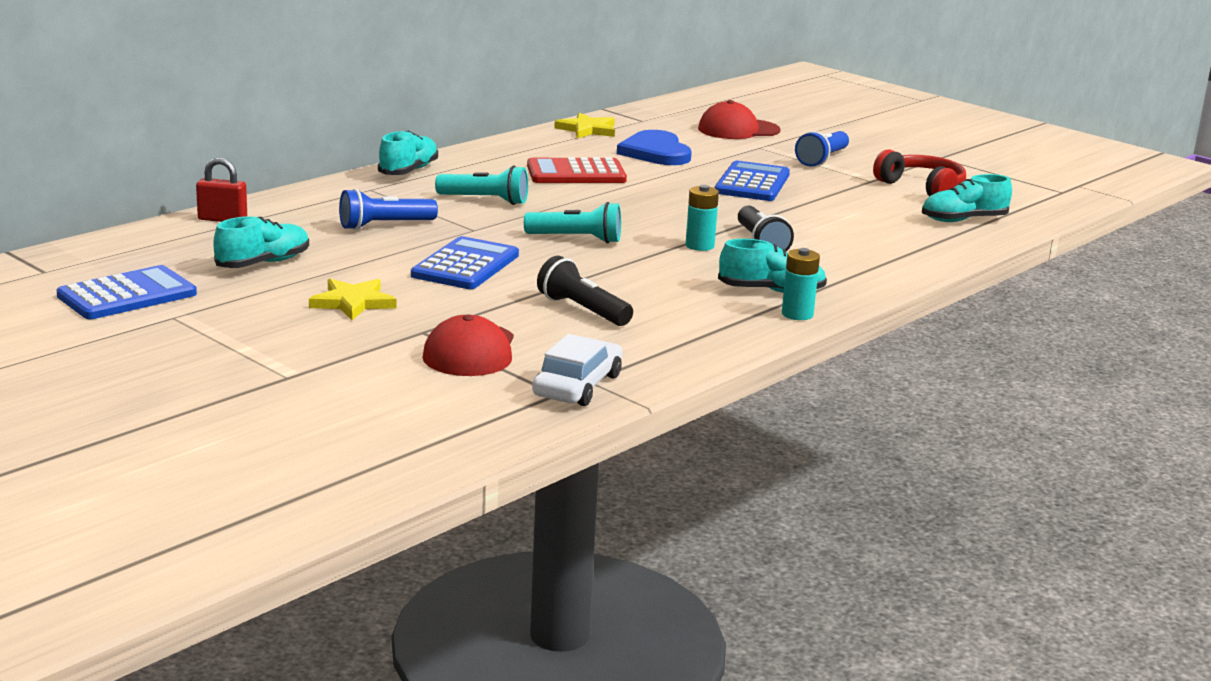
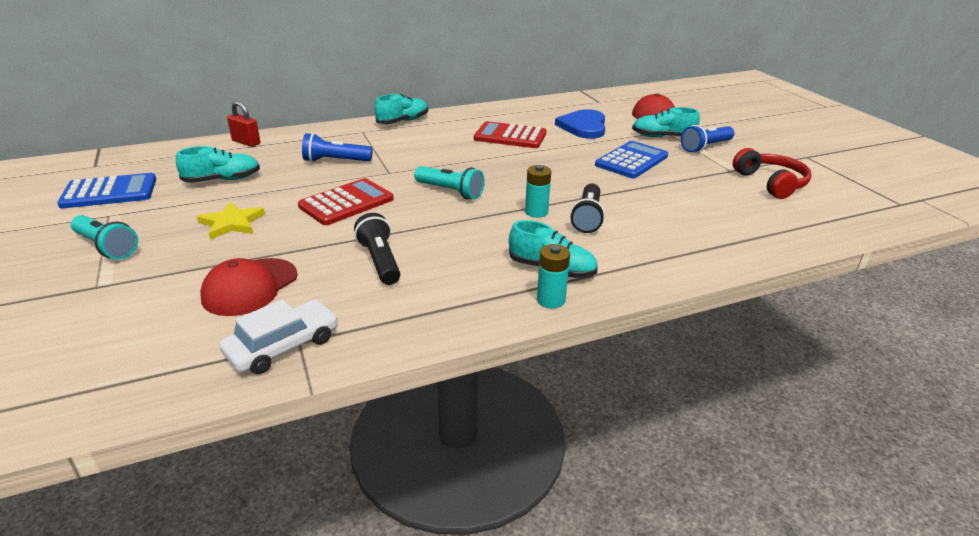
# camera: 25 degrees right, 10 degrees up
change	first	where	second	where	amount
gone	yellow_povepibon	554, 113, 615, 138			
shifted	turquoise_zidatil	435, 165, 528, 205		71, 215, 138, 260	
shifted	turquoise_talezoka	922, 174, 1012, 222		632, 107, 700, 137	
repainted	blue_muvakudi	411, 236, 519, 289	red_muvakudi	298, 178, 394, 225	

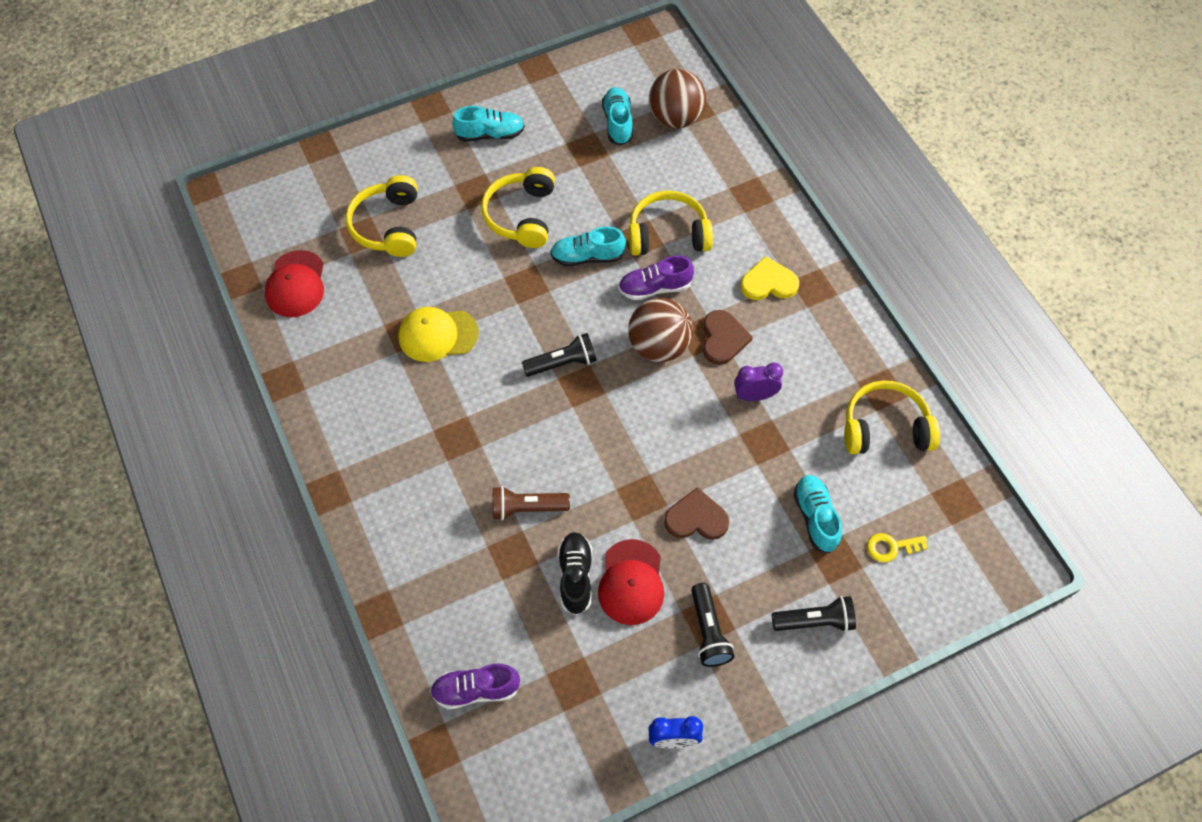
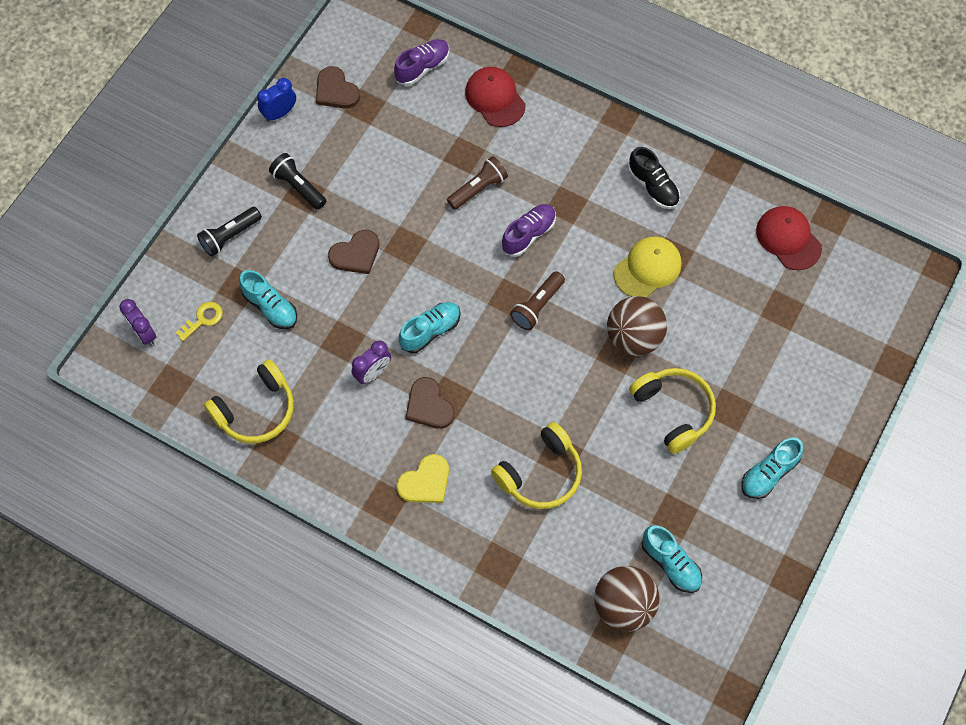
# camera: 145 degrees right, 5 degrees up
change	first	where	second	where	amount
gone	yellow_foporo	346, 175, 417, 257			
new			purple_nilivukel	119, 299, 156, 346	
new			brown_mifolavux	316, 66, 360, 108	
shifted	turquoise_talezoka	550, 227, 626, 266		399, 302, 461, 353	
shifted	black_talezoka	557, 532, 592, 615		628, 147, 680, 209	
shifted	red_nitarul	598, 539, 664, 625		465, 67, 526, 127	
shifted	purple_talezoka	618, 255, 694, 300		501, 204, 556, 257	
shifted	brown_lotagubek	628, 298, 693, 362		607, 296, 667, 356	
repainted	black_zidatil	522, 333, 597, 377	brown_zidatil	510, 271, 565, 330	

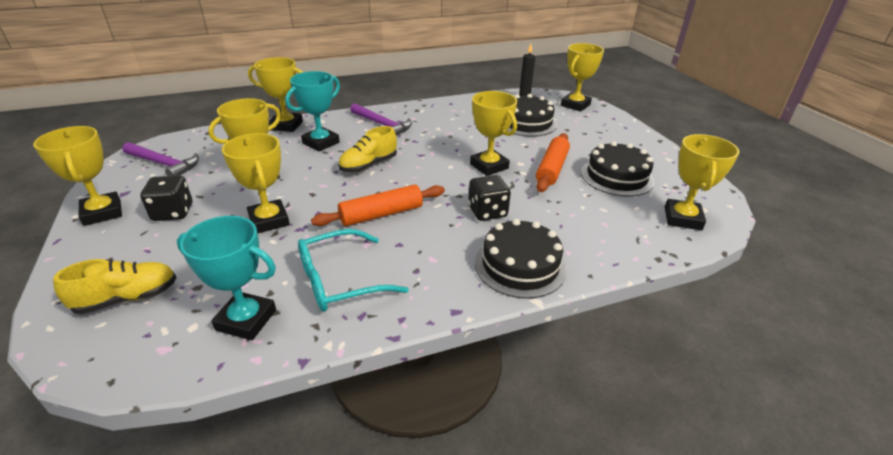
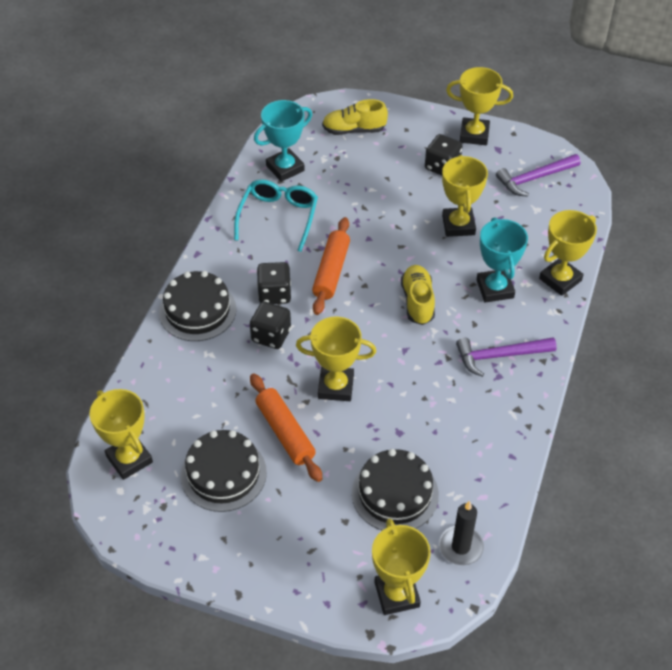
# camera: 130 degrees right, 15 degrees up
change	first	where	second	where	amount
gone	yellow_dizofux	222, 133, 290, 233			
new			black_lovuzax	257, 262, 291, 304	
rotated	yellow_talezoka	53, 259, 176, 314		322, 99, 388, 135	75 degrees clockwise

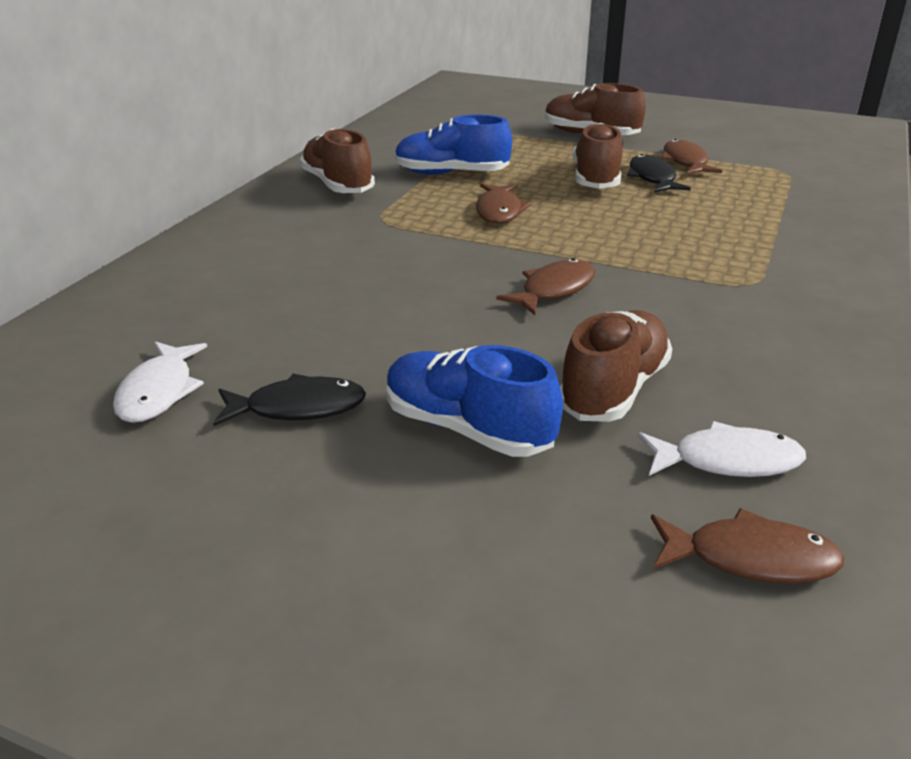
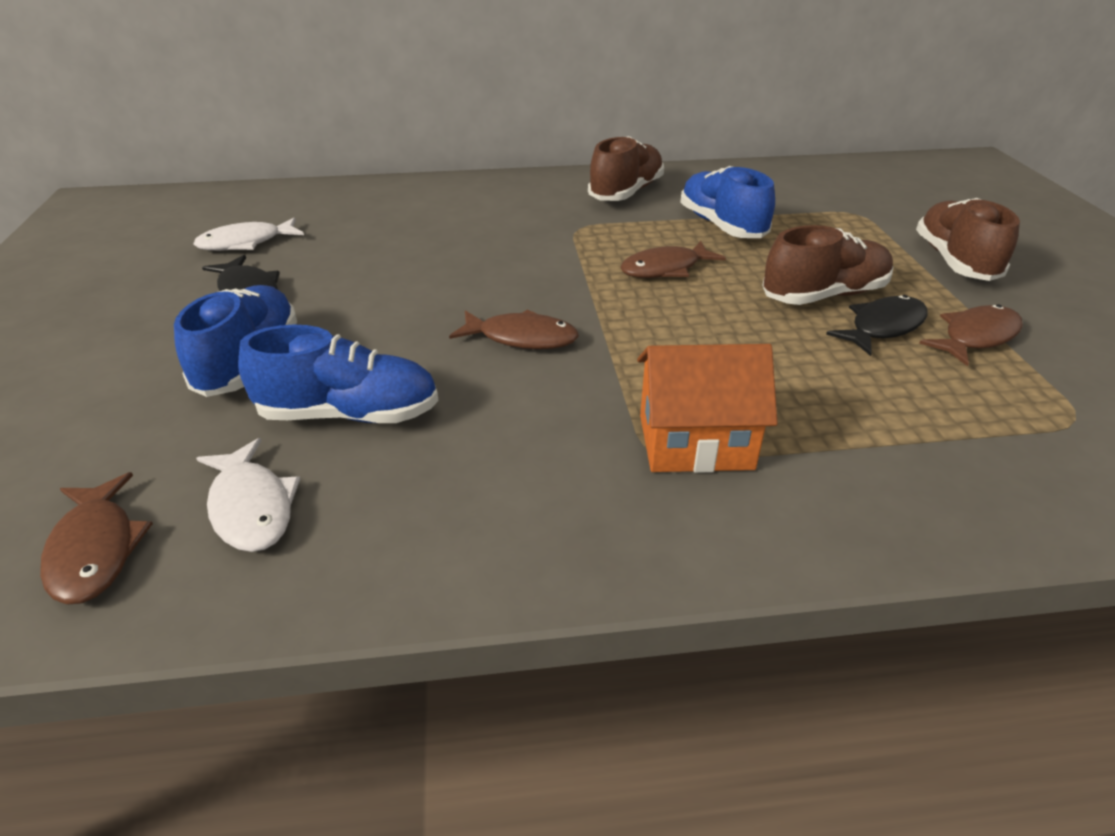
# camera: 60 degrees right, 5 degrees up
change	first	where	second	where	amount
new			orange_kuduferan	637, 344, 778, 473	
repainted	brown_talezoka	560, 310, 672, 422	blue_talezoka	238, 325, 438, 423	

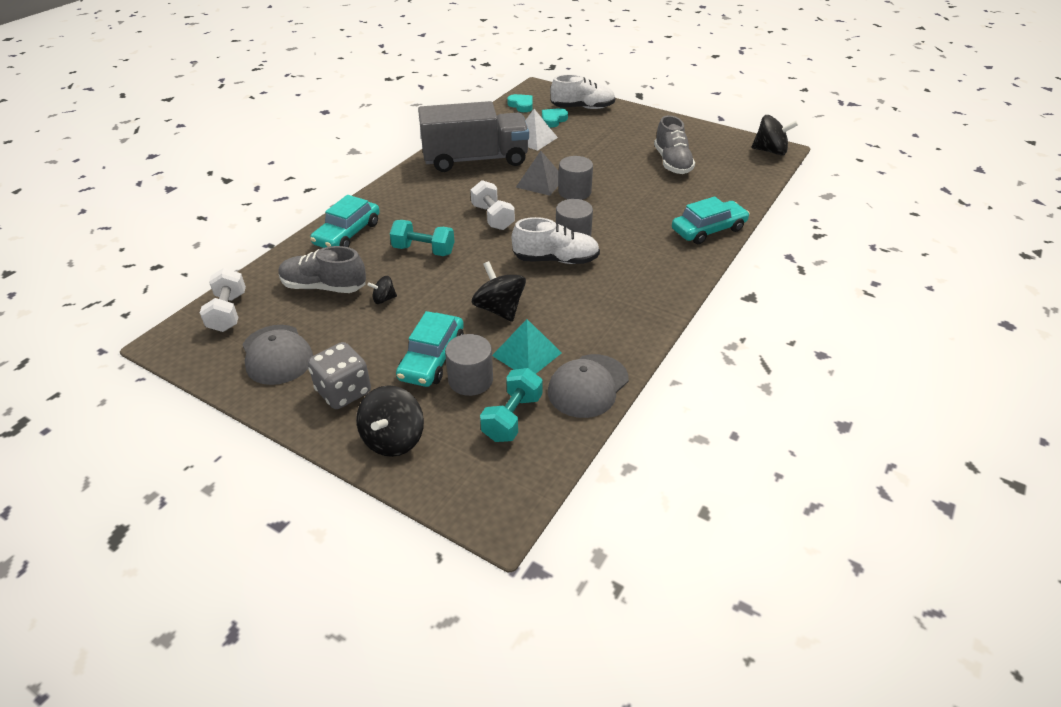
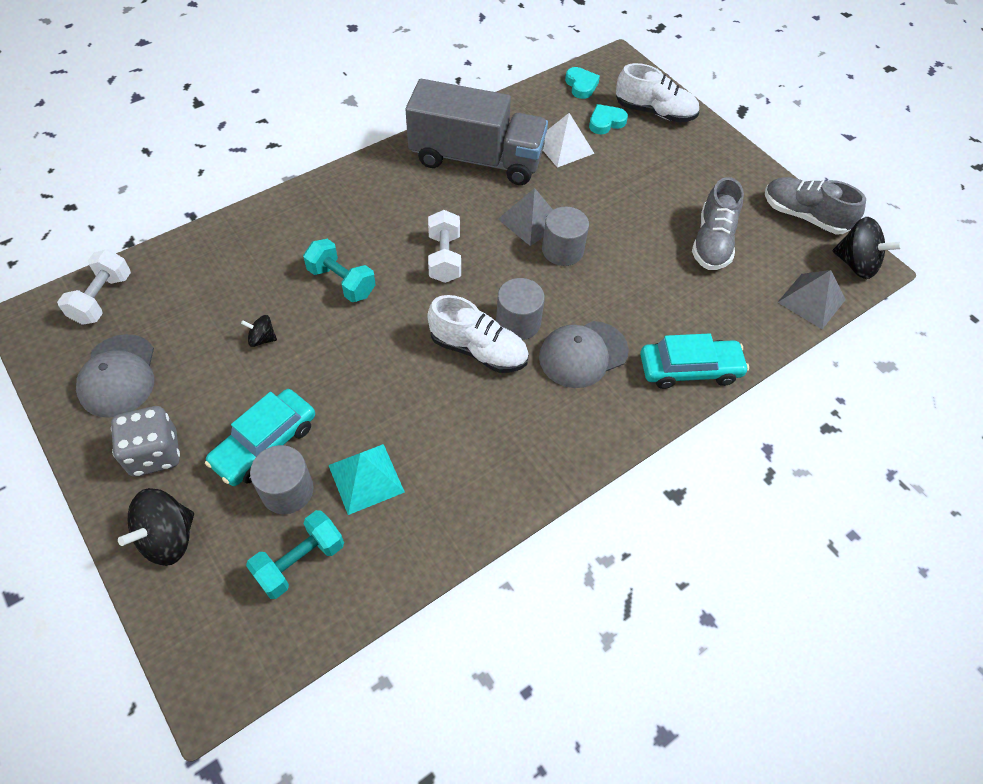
# camera: 20 degrees right, 15 degrees up
change	first	where	second	where	amount
gone	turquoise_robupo	310, 195, 380, 248			
gone	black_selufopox	472, 261, 526, 322			
new			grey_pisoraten	777, 270, 846, 329	
shifted	grey_talezoka	279, 246, 366, 293		765, 177, 866, 234	
shifted	grey_nitarul	548, 354, 629, 418		539, 321, 629, 388	

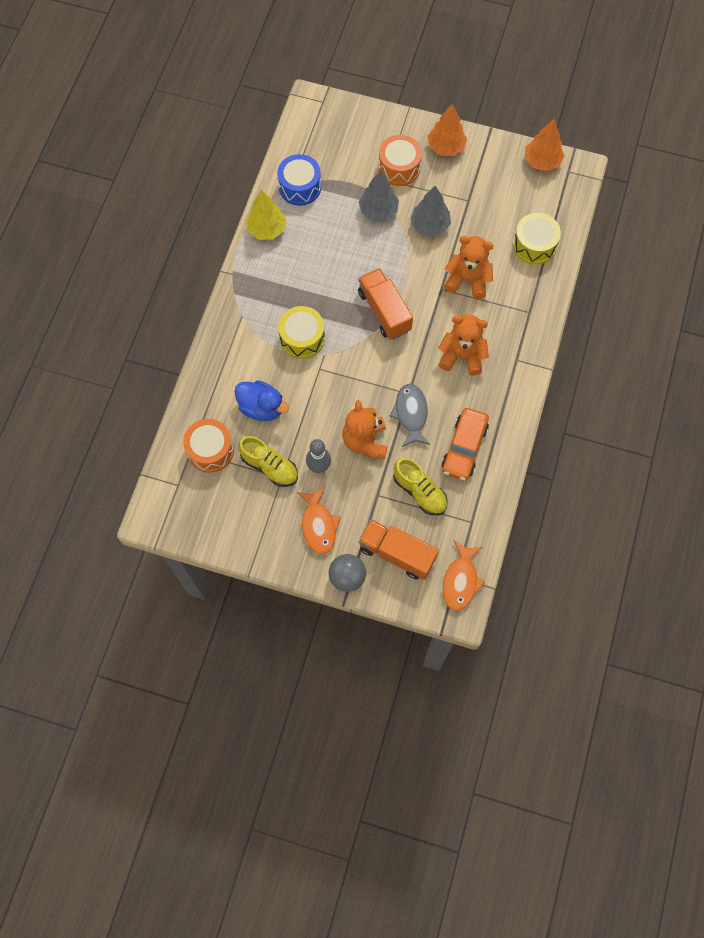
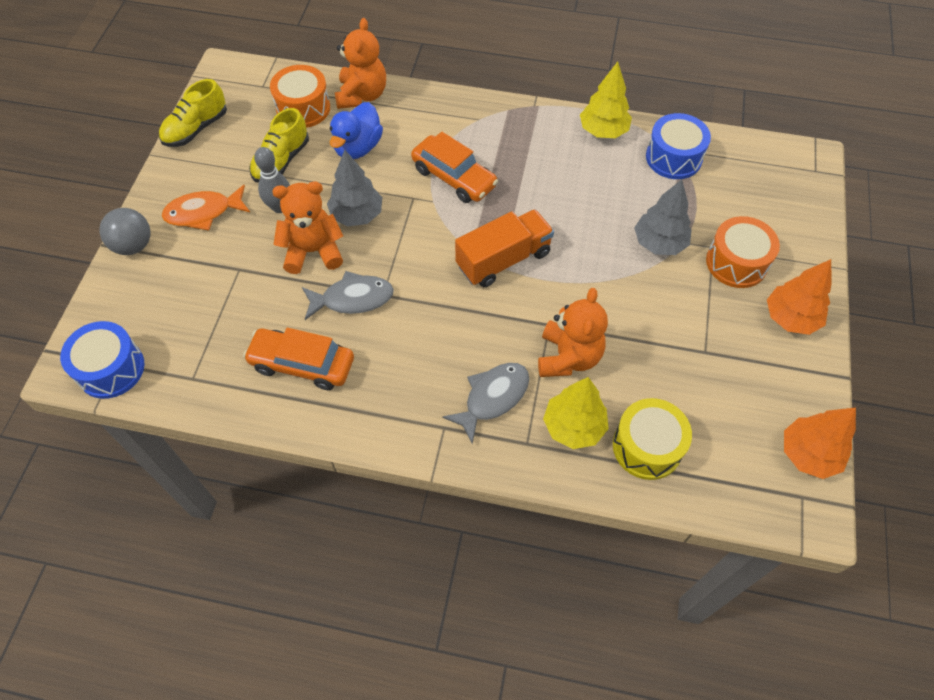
# camera: 85 degrees right, 10 degrees down
change	first	where	second	where	amount
gone	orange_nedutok	358, 519, 439, 580			
new			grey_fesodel	442, 363, 529, 444	
new			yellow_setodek	543, 377, 609, 449	
shifted	yellow_talezoka	393, 458, 448, 515		159, 79, 227, 147	
shifted	grey_setodek	410, 186, 451, 237		327, 150, 383, 226	
shifted	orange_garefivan	438, 314, 489, 376		335, 18, 386, 109	
swapped	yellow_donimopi	278, 306, 325, 359	orange_robupo	411, 132, 498, 203	
swapped	orange_fesodel	442, 541, 485, 611	blue_donimopi	60, 321, 145, 399	

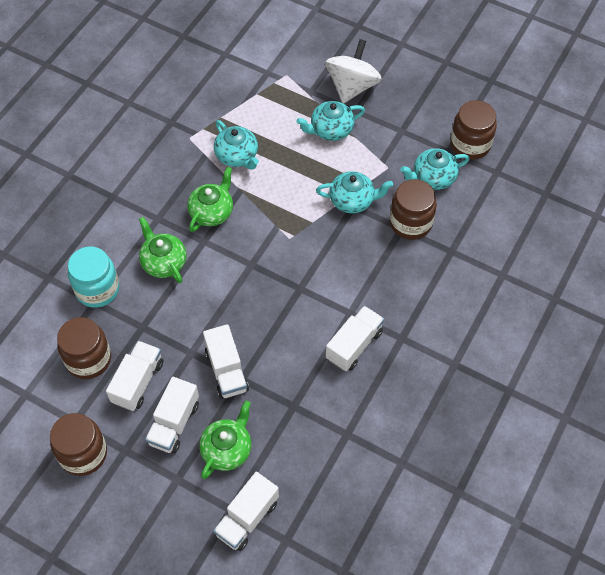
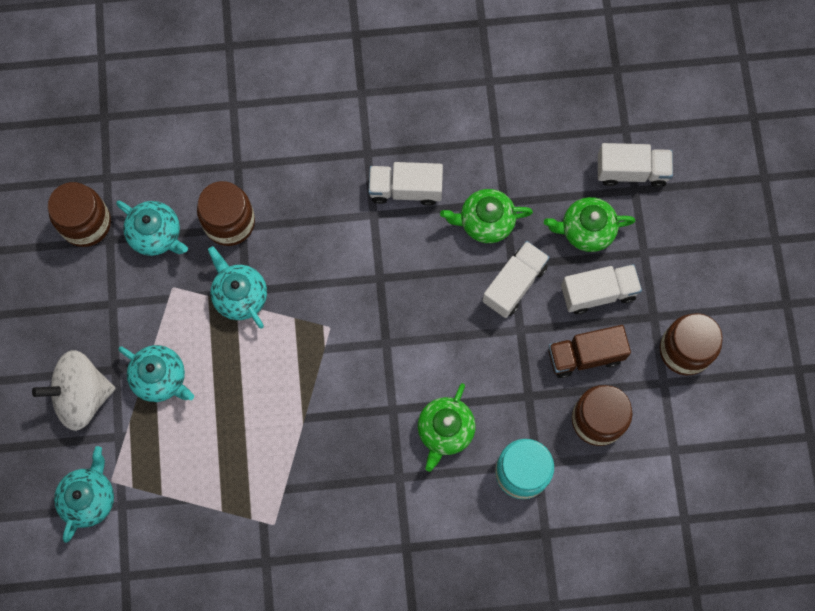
# camera: 125 degrees left, 15 degrees up
change	first	where	second	where	amount
shifted	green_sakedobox	187, 167, 233, 232		440, 189, 533, 243	
shifted	turquoise_sakedobox	214, 120, 259, 170		54, 446, 114, 543	
repainted	white_nedutok	106, 341, 163, 411	brown_nedutok	548, 325, 631, 378	

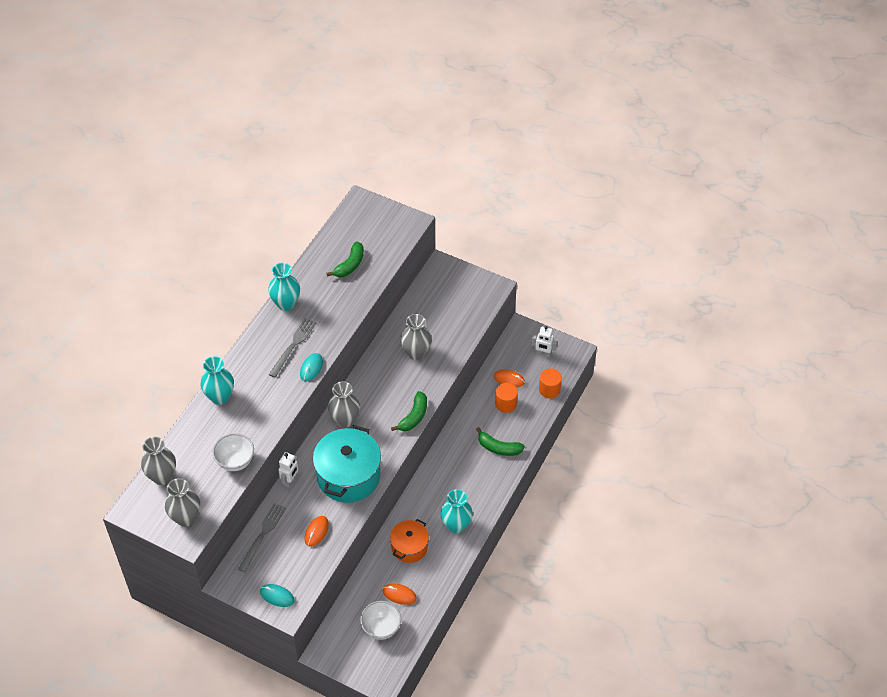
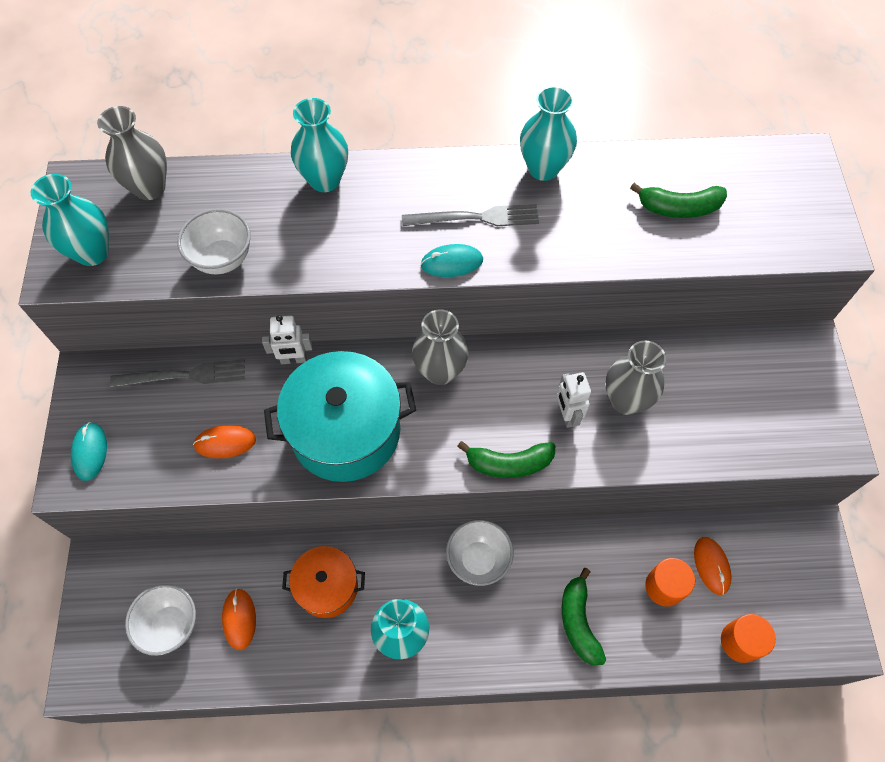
# camera: 60 degrees right, 10 degrees up
change	first	where	second	where	amount
new			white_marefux	446, 519, 514, 586	
shifted	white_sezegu	532, 326, 557, 358		557, 372, 591, 428	
repainted	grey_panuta	165, 478, 200, 527	turquoise_panuta	30, 174, 109, 266	

